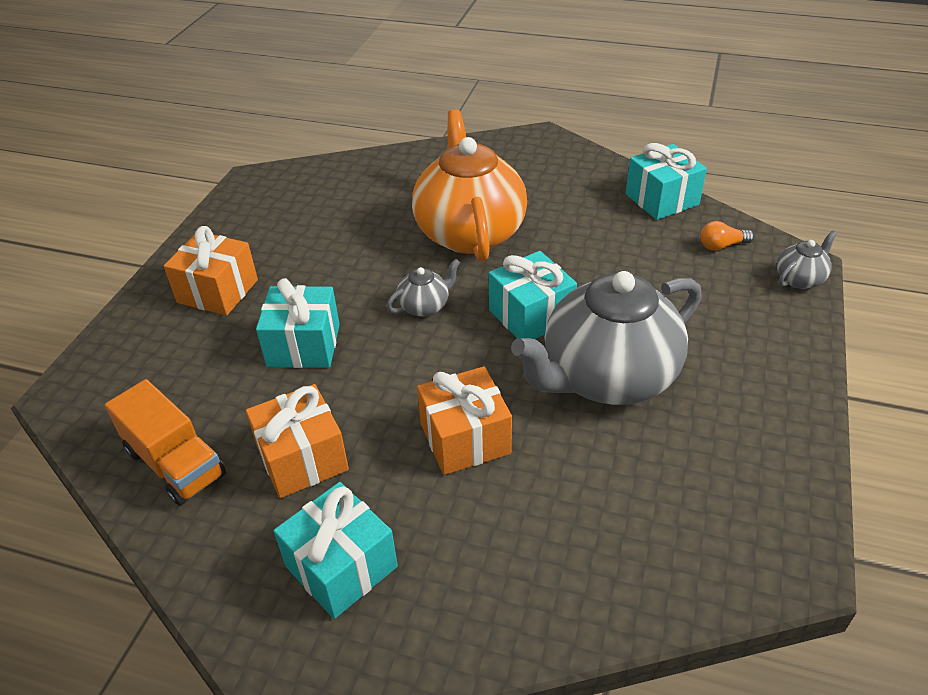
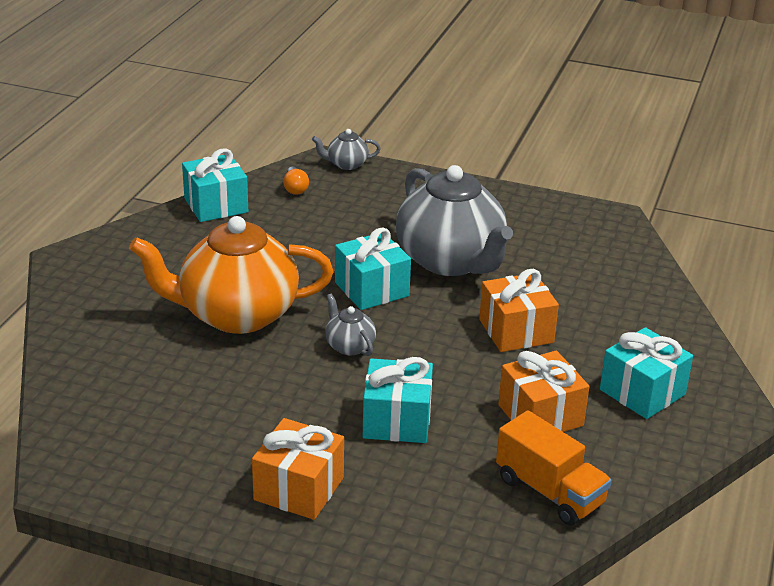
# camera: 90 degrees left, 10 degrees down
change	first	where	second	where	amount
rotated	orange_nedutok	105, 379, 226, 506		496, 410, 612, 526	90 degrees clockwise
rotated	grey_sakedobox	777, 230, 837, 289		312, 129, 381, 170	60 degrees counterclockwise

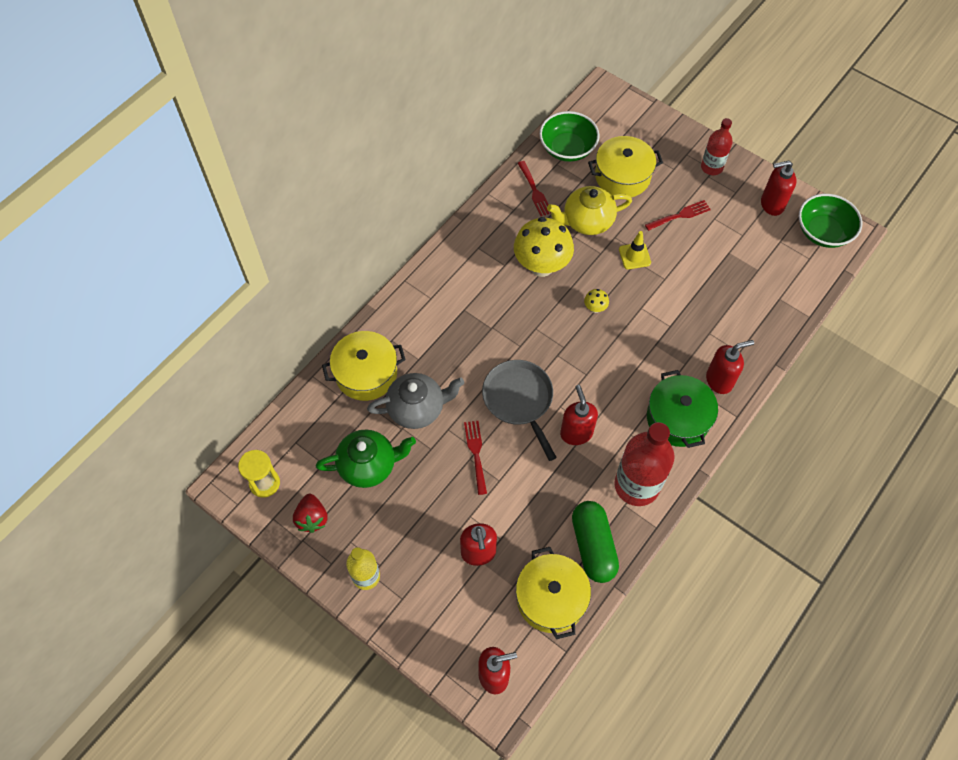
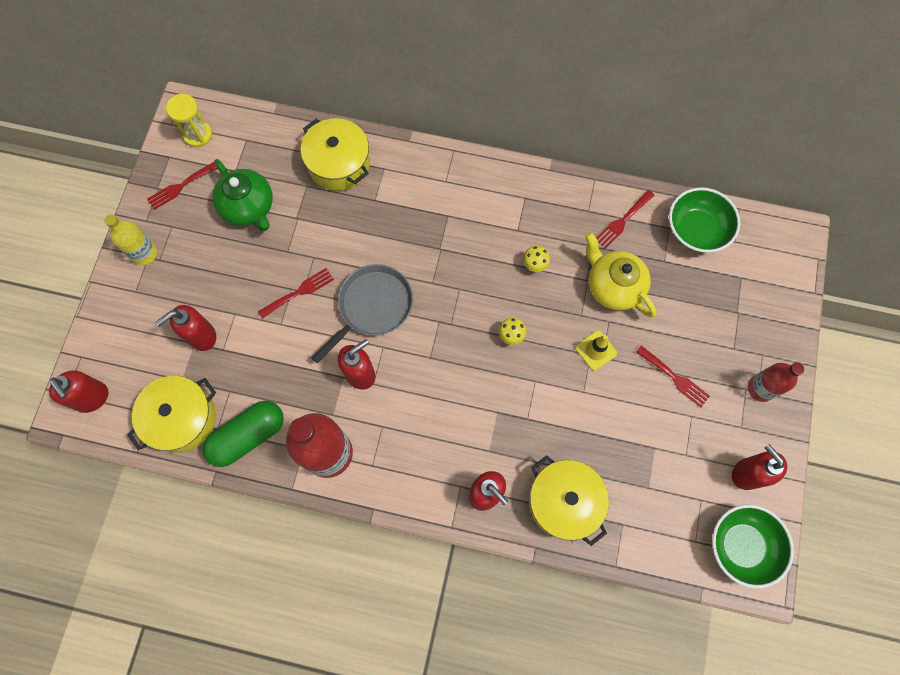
# camera: 65 degrees right, 10 degrees up
change	first	where	second	where	amount
gone	grey_sakedobox	367, 373, 464, 429			
gone	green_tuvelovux	647, 370, 718, 448			
shifted	yellow_tuvelovux	588, 136, 663, 197		529, 455, 609, 546	
swapped	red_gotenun	293, 494, 328, 533	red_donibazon	147, 162, 217, 210	
scaled	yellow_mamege	514, 217, 574, 277		523, 246, 550, 272	x0.41

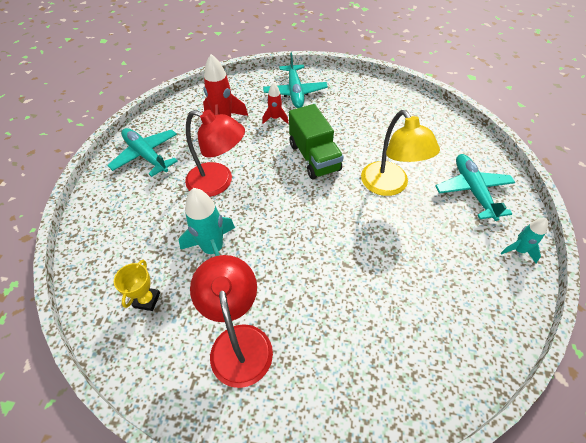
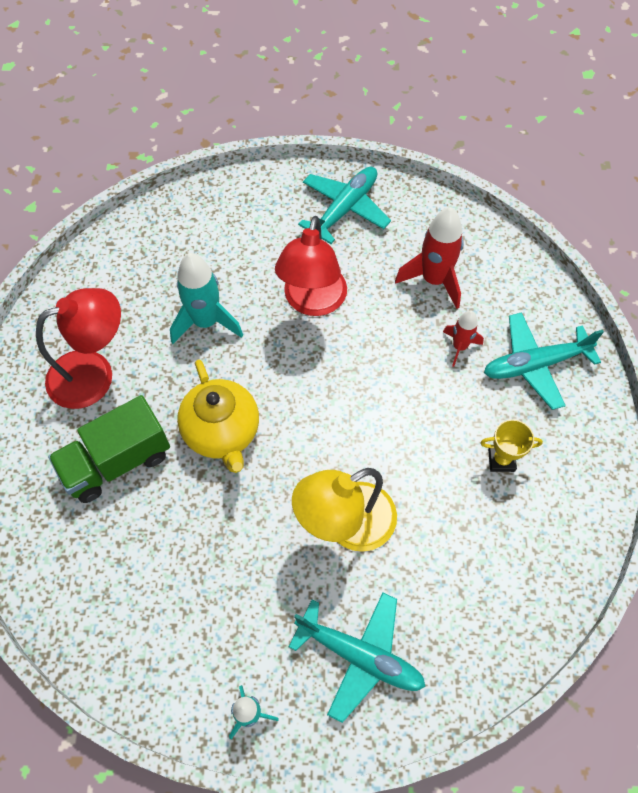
# camera: 80 degrees right, 10 degrees up
change	first	where	second	where	amount
new			yellow_sakedobox	177, 360, 259, 473	
shifted	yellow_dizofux	114, 260, 160, 311		480, 419, 543, 472	
shifted	green_nedutok	289, 104, 344, 179		48, 395, 170, 503	
rotated	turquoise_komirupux	436, 154, 516, 221		289, 592, 426, 723	45 degrees clockwise

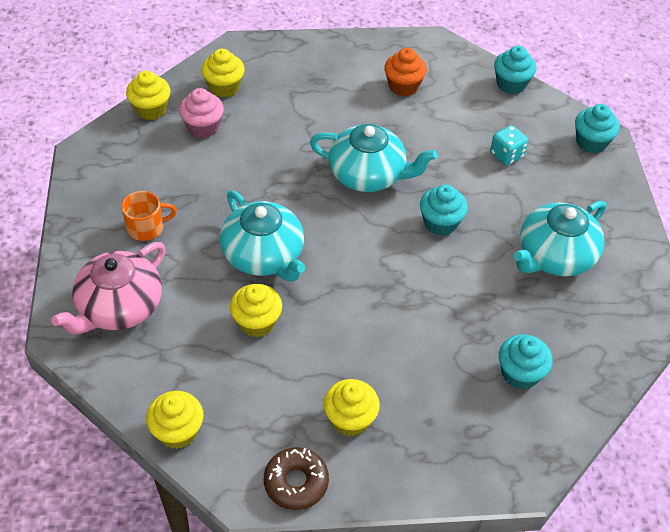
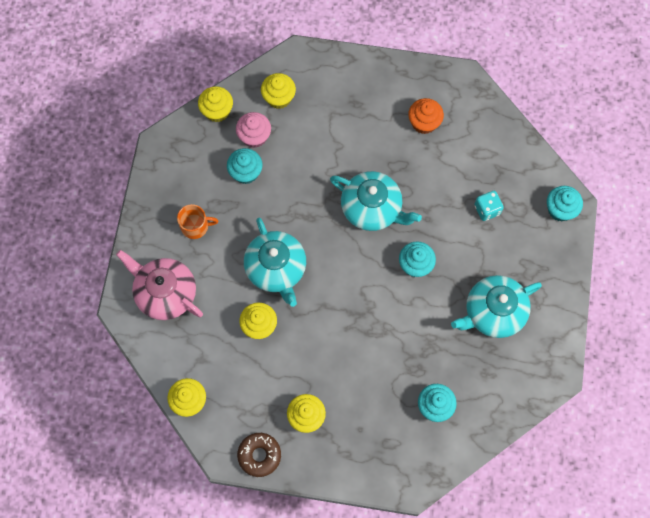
# camera: 15 degrees right, 20 degrees up
change	first	where	second	where	amount
shifted	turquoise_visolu	494, 46, 536, 94		227, 148, 263, 184	
rotated	pink_sakedobox	51, 242, 166, 335		116, 250, 203, 320	75 degrees clockwise

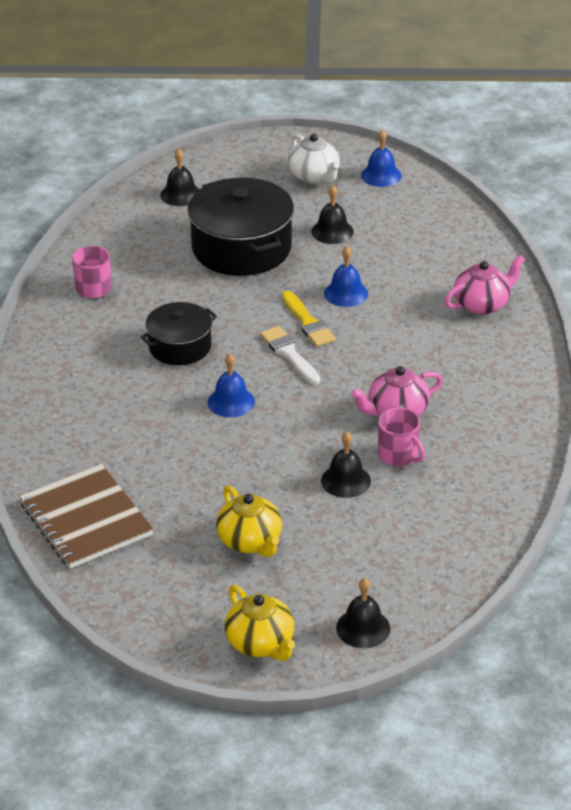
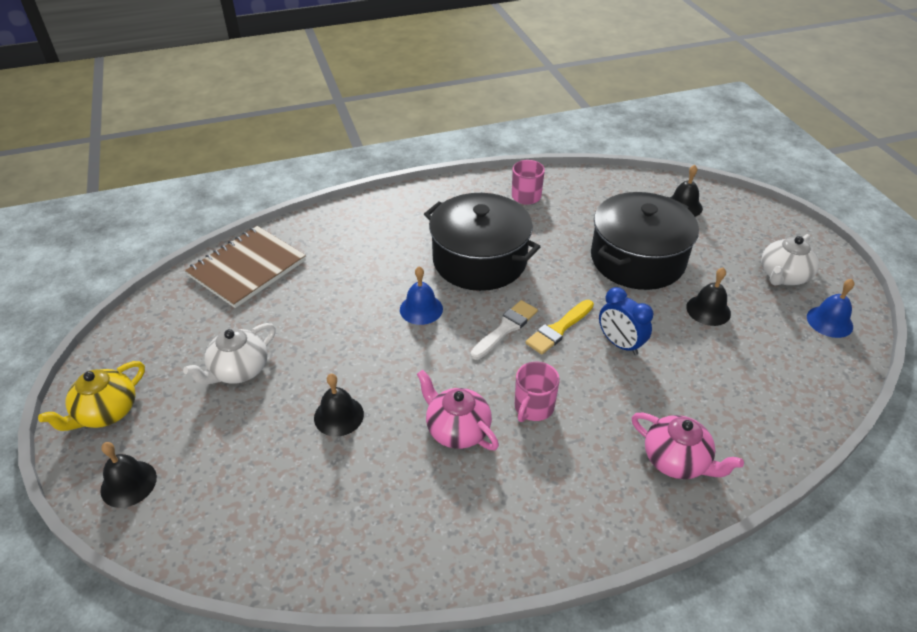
# camera: 70 degrees right, 5 degrees up
change	first	where	second	where	amount
shifted	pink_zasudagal	378, 408, 425, 466		515, 362, 560, 422	
swapped	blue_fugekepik	324, 246, 368, 307	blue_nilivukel	599, 287, 653, 355	
repainted	yellow_sakedobox	216, 485, 282, 557	white_sakedobox	183, 323, 276, 385	
scaled	black_tuvelovux	141, 302, 217, 365		424, 193, 540, 291	x1.70

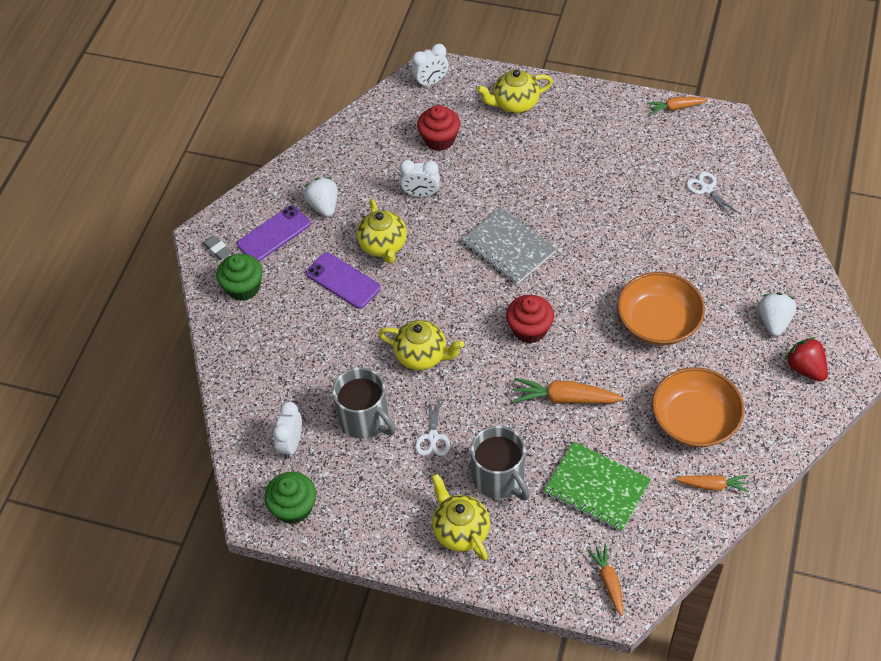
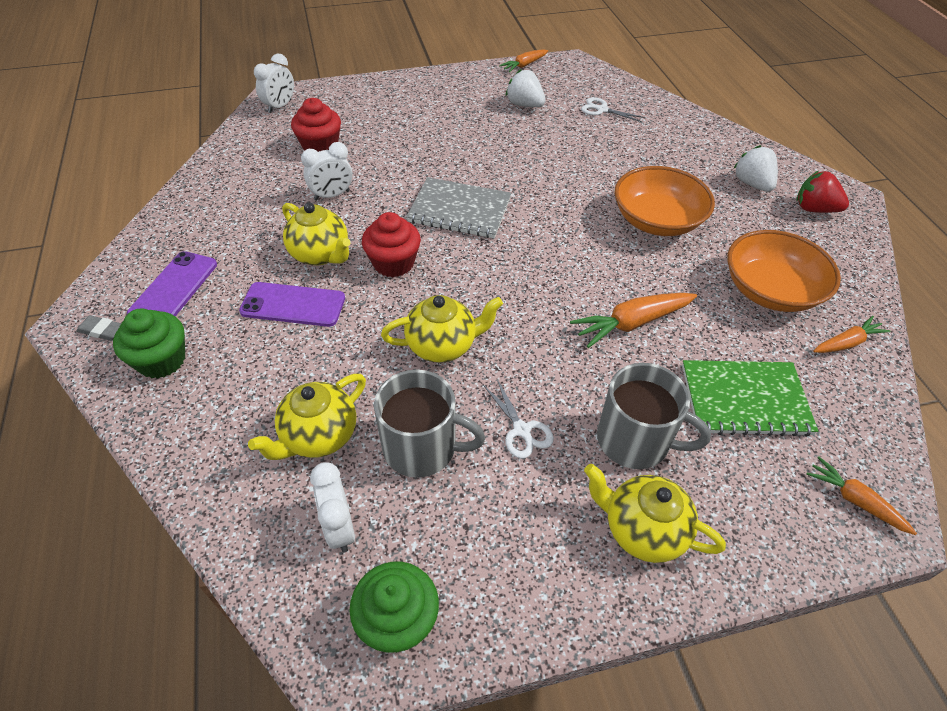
# camera: 35 degrees left, 5 degrees down
change	first	where	second	where	amount
shifted	white_gotenun	304, 177, 338, 217		506, 69, 546, 107	
shifted	yellow_sakedobox	477, 69, 553, 114		248, 374, 366, 460	
shifted	red_visolu	506, 295, 554, 343		362, 212, 421, 277	

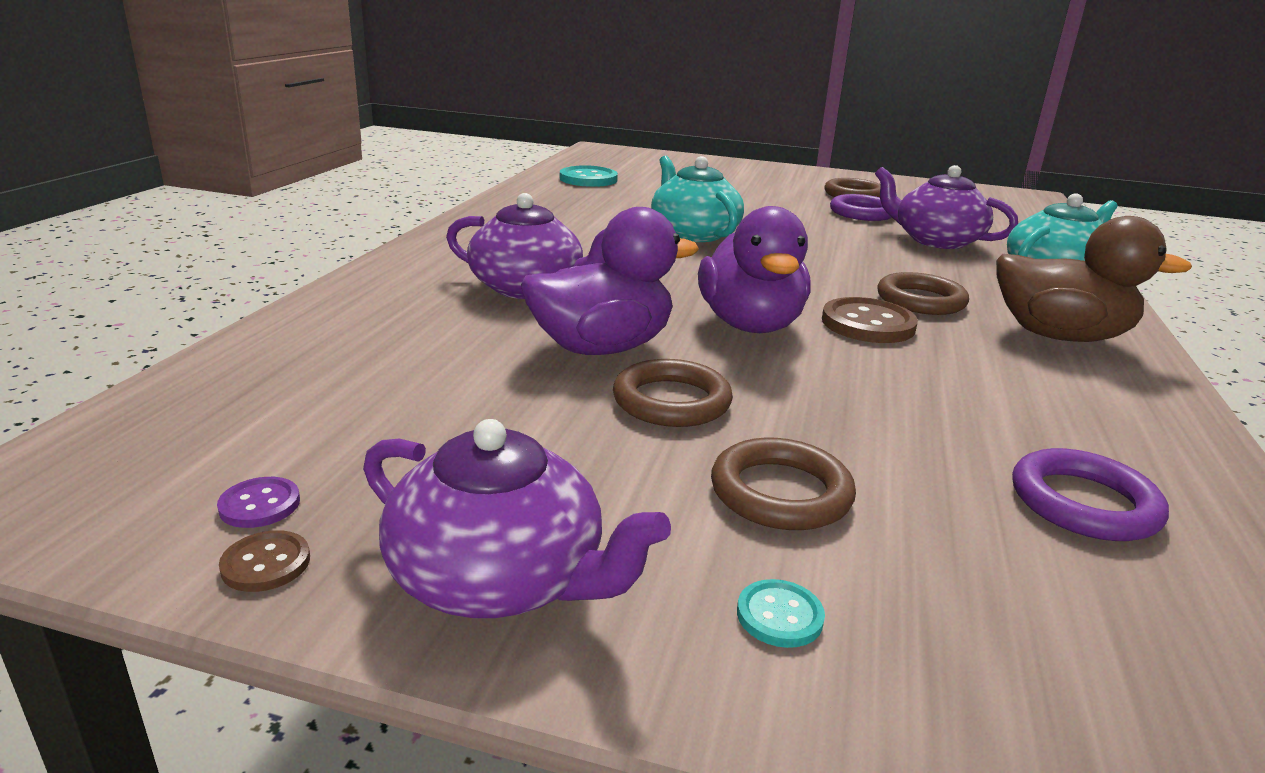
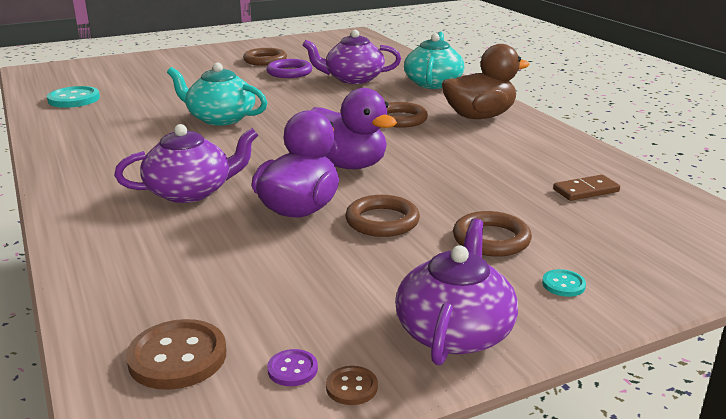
# camera: 40 degrees left, 0 degrees up
change	first	where	second	where	amount
shifted	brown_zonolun	822, 297, 918, 343		126, 319, 226, 390	
swapped	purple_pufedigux	1012, 448, 1169, 541	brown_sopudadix	553, 175, 620, 201	
rotated	purple_sakedobox	363, 419, 671, 618		395, 218, 518, 365	60 degrees counterclockwise

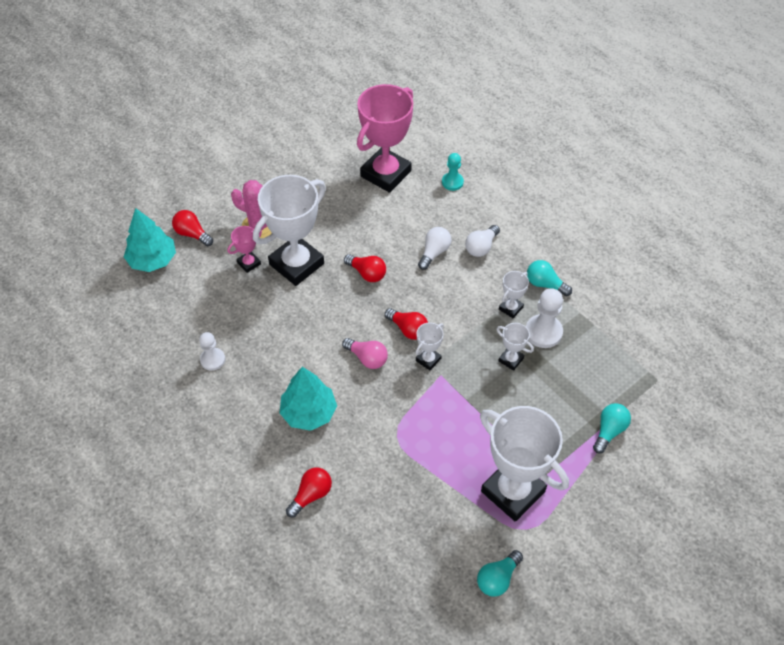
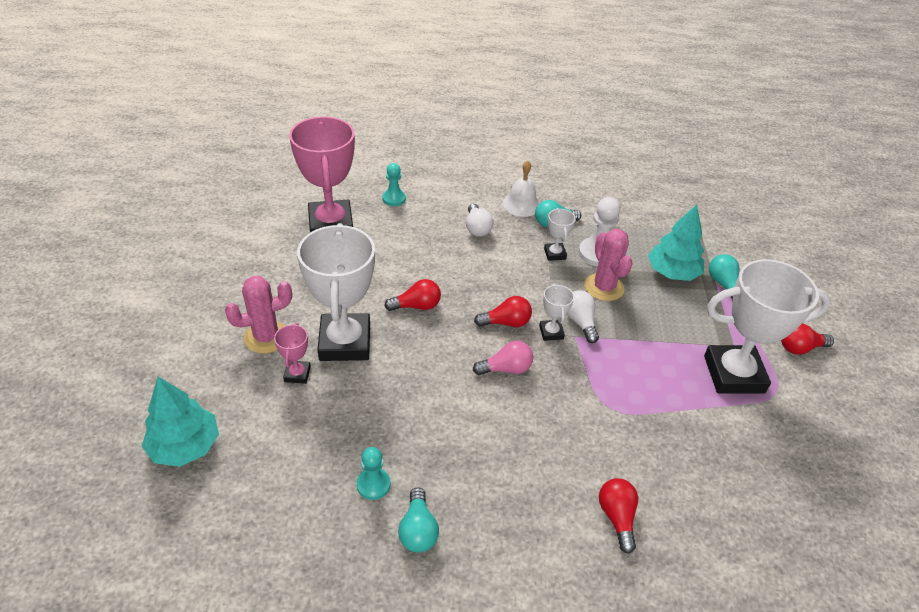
# camera: 50 degrees left, 10 degrees down
change	first	where	second	where	amount
new			white_fugekepik	503, 161, 540, 217	
shifted	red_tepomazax	172, 210, 213, 246		781, 323, 834, 355	
shifted	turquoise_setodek	280, 367, 337, 431		648, 204, 704, 281	
shifted	white_tepomazax	418, 227, 452, 270		567, 290, 599, 343	
shifted	turquoise_tepomazax	477, 550, 523, 597		398, 487, 439, 552	
swapped	white_dizofux	497, 323, 534, 371	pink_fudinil	585, 229, 633, 301	
repainted	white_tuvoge	199, 332, 225, 371	turquoise_tuvoge	357, 447, 391, 500	

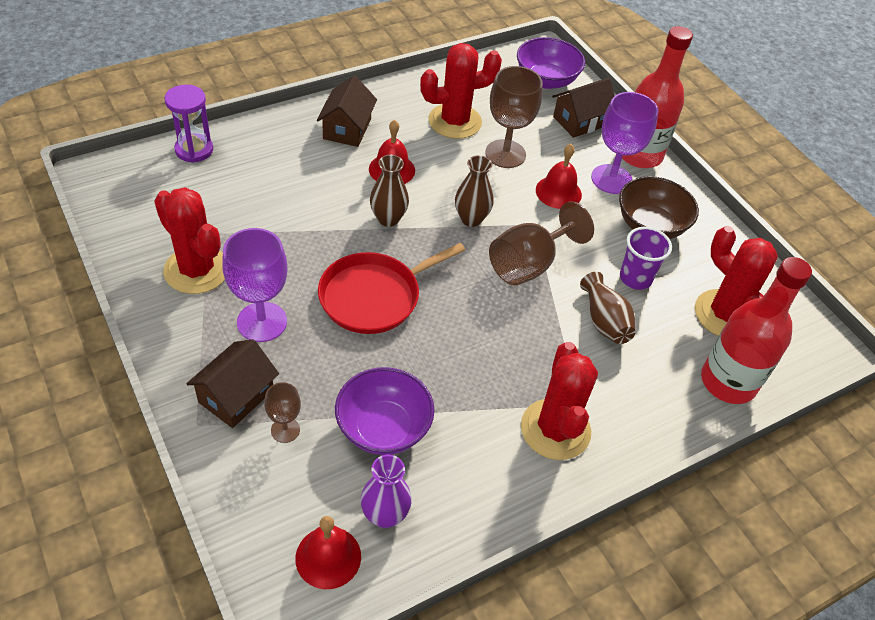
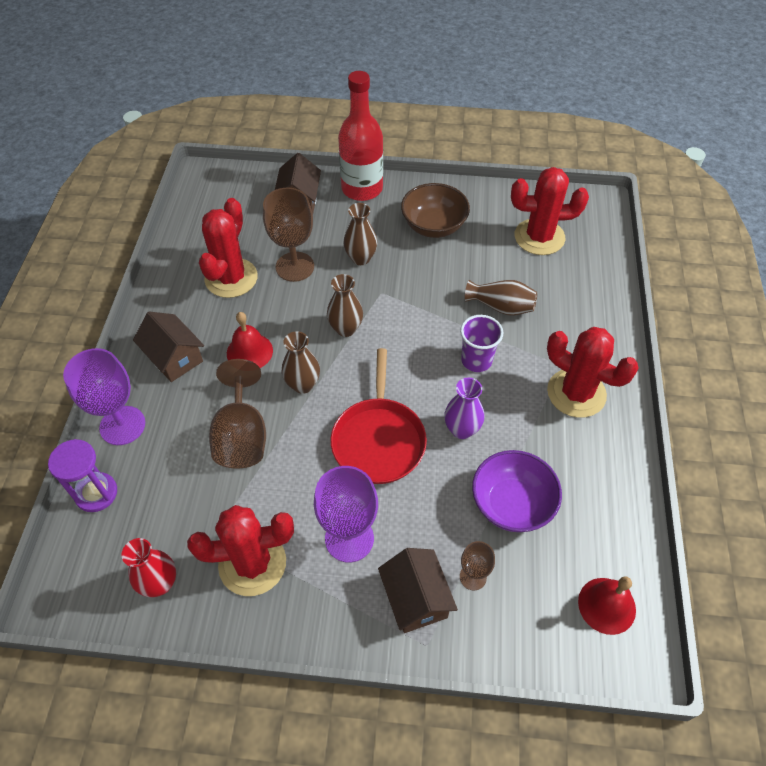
# camera: 50 degrees left, 5 degrees up
change	first	where	second	where	amount
gone	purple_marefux	517, 37, 585, 89			
gone	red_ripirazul	701, 257, 812, 404			
new			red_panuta	122, 538, 176, 597	
shifted	purple_panuta	361, 455, 412, 528		444, 378, 484, 439	
shifted	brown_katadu	489, 201, 594, 286		209, 359, 266, 469	
shifted	purple_katadu	591, 92, 659, 194		63, 348, 145, 445	
shifted	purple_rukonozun	620, 227, 672, 290		460, 315, 503, 372	
swapped	red_fugekepik	536, 144, 582, 209	brown_panuta	343, 203, 377, 265	

